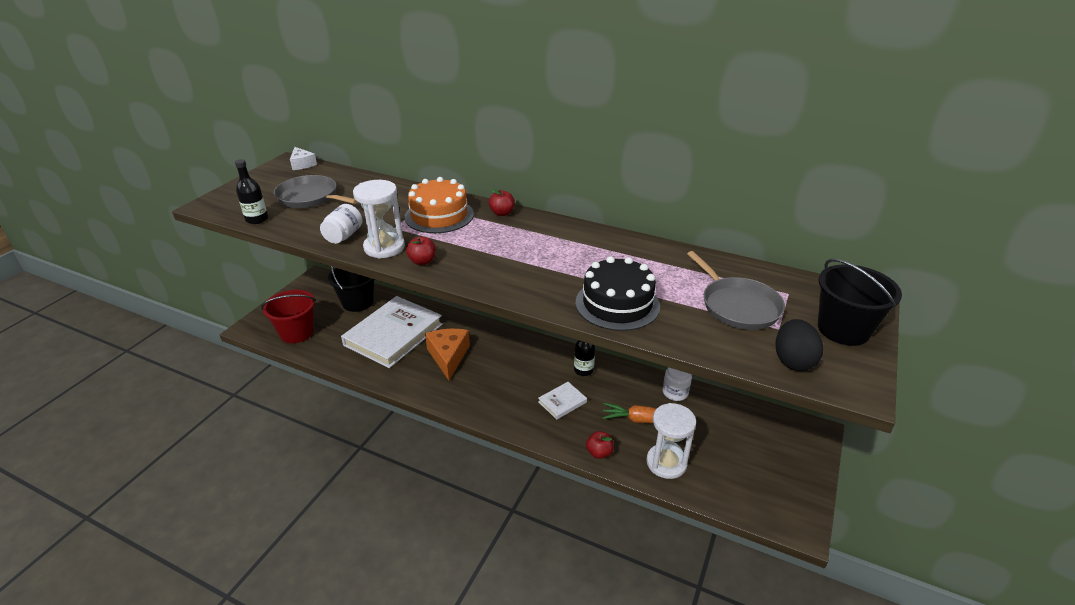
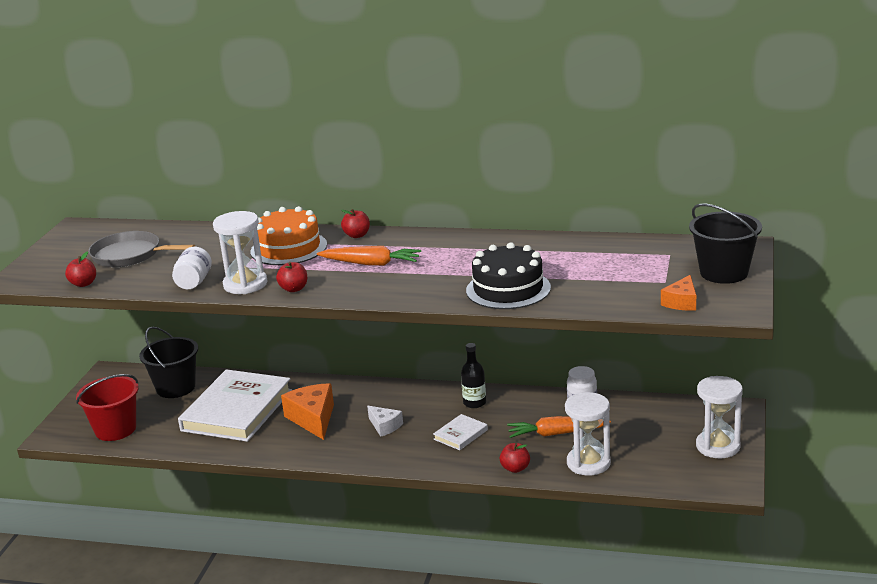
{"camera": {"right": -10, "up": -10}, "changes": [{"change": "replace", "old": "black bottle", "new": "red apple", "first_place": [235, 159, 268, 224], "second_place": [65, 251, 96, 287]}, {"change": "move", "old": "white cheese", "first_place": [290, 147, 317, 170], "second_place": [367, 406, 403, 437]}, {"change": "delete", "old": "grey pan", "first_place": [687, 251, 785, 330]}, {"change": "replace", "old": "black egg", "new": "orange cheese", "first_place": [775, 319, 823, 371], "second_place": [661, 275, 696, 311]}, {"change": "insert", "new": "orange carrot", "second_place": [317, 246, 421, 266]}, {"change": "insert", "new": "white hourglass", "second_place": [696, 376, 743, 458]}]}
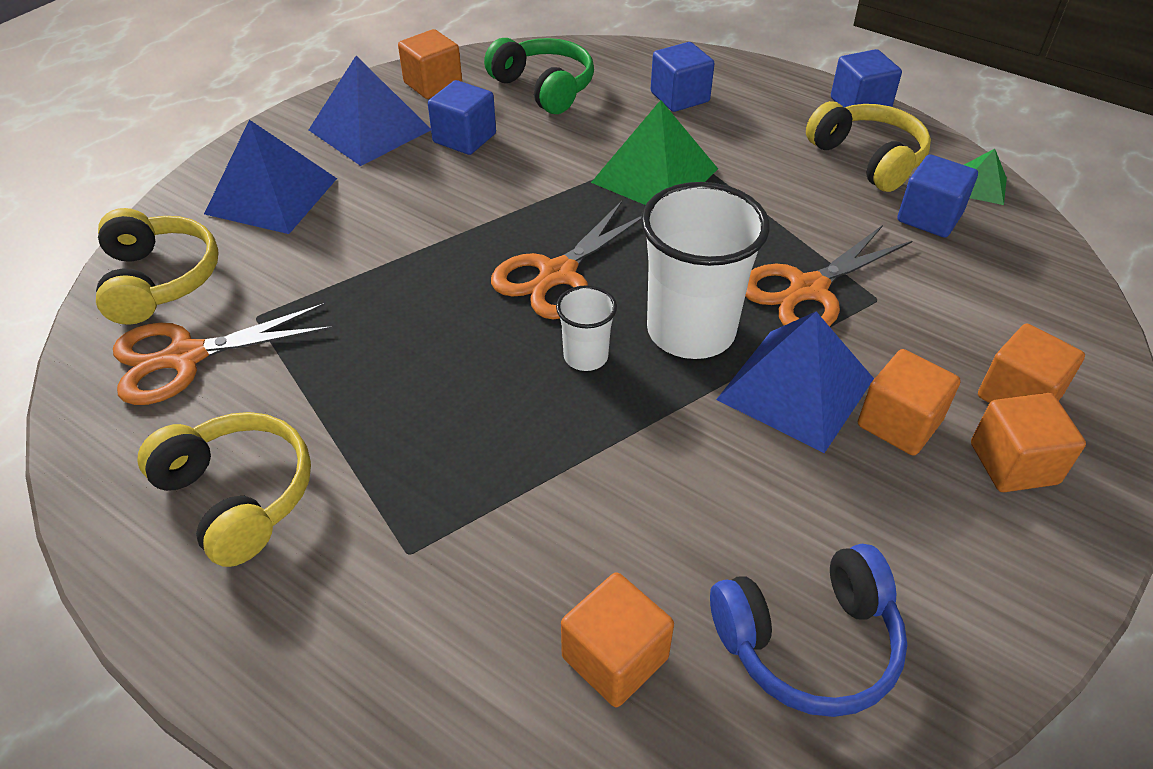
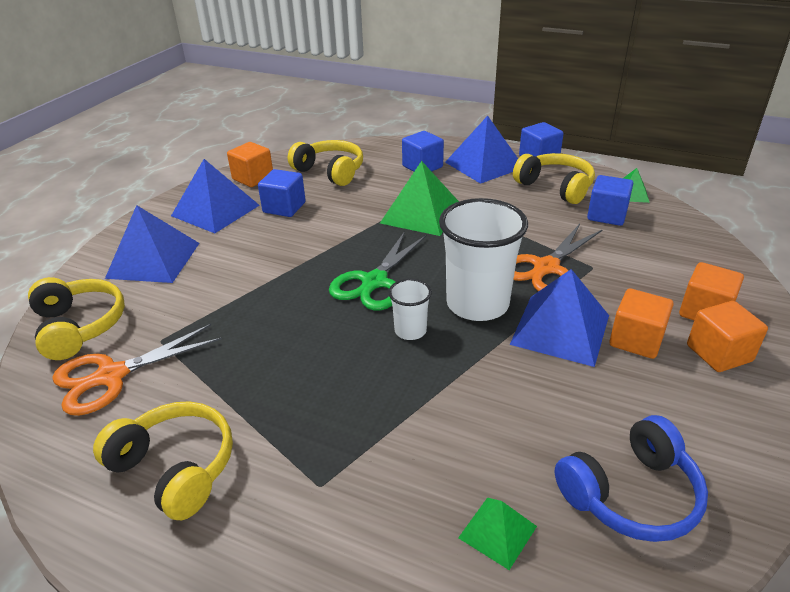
{"camera": {"right": -10, "up": -10}, "changes": [{"change": "recolor", "old": "green headphones", "new": "yellow headphones", "first_place": [484, 38, 594, 114], "second_place": [288, 140, 363, 186]}, {"change": "recolor", "old": "orange scissors", "new": "green scissors", "first_place": [491, 201, 641, 319], "second_place": [329, 231, 427, 310]}, {"change": "replace", "old": "orange cube", "new": "green pyramid", "first_place": [561, 572, 674, 707], "second_place": [458, 498, 537, 570]}, {"change": "insert", "new": "blue pyramid", "second_place": [445, 116, 518, 184]}]}
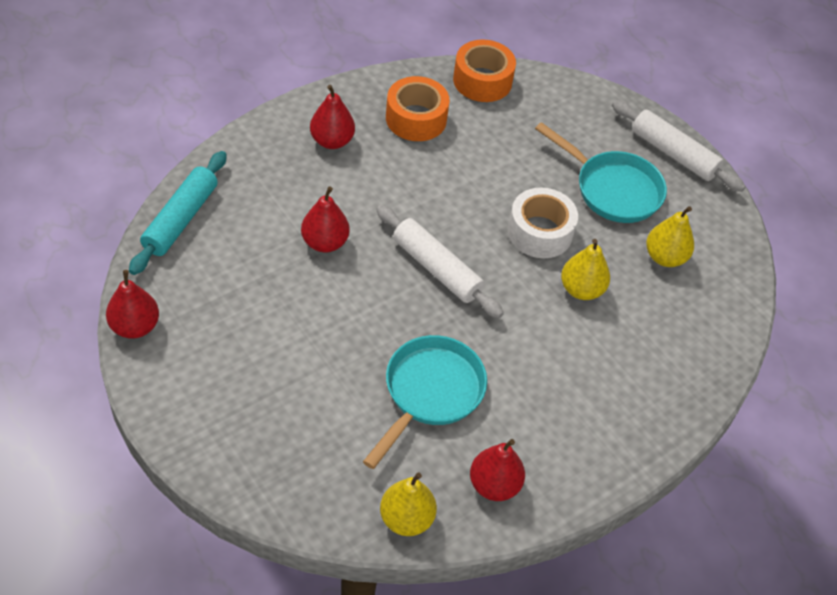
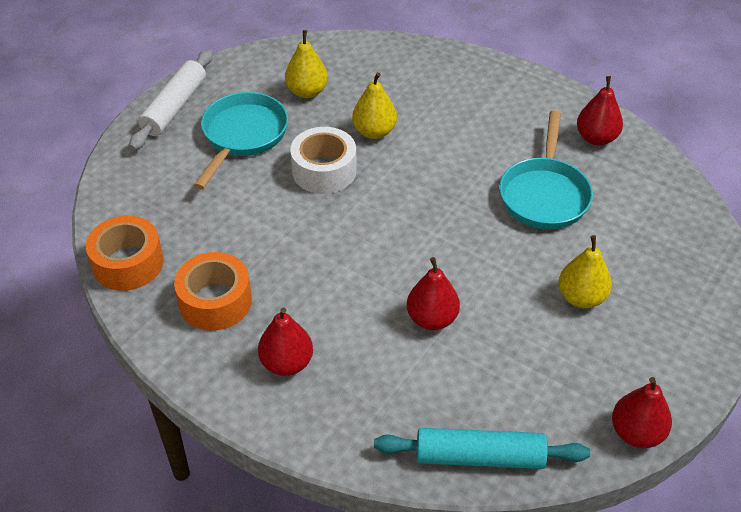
{"camera": {"right": -105, "up": -5}, "changes": [{"change": "rotate", "old": "turquoise pan", "first_place": [363, 335, 487, 469], "second_place": [500, 110, 593, 229], "degrees": -90}, {"change": "delete", "old": "white rolling pin", "first_place": [376, 205, 504, 318]}, {"change": "move", "old": "yellow pear", "first_place": [380, 473, 437, 536], "second_place": [559, 235, 612, 308]}]}
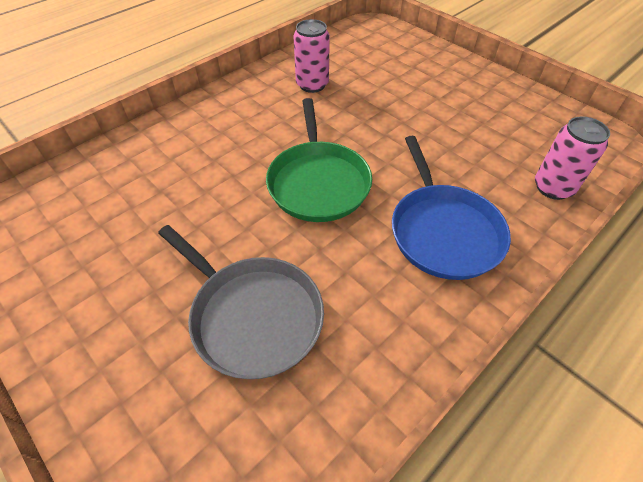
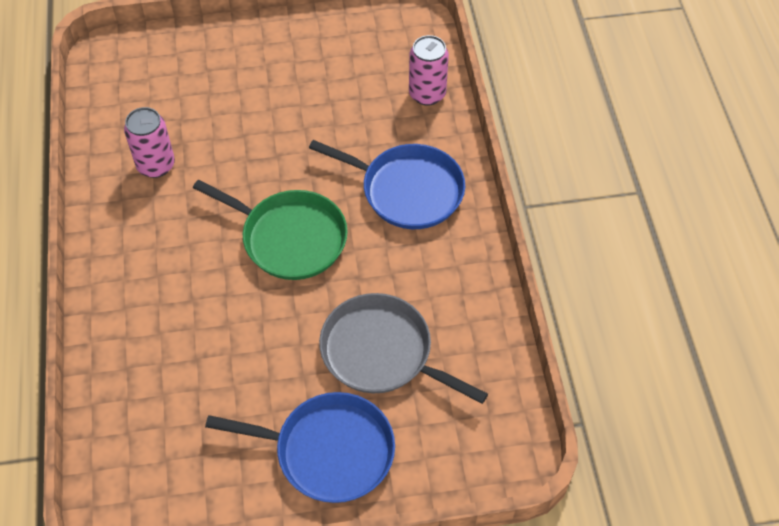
{"camera": {"right": -55, "up": 5}, "changes": [{"change": "rotate", "old": "grey pan", "first_place": [158, 225, 324, 379], "second_place": [319, 293, 488, 404], "degrees": -135}, {"change": "insert", "new": "blue pan", "second_place": [205, 392, 395, 503]}]}
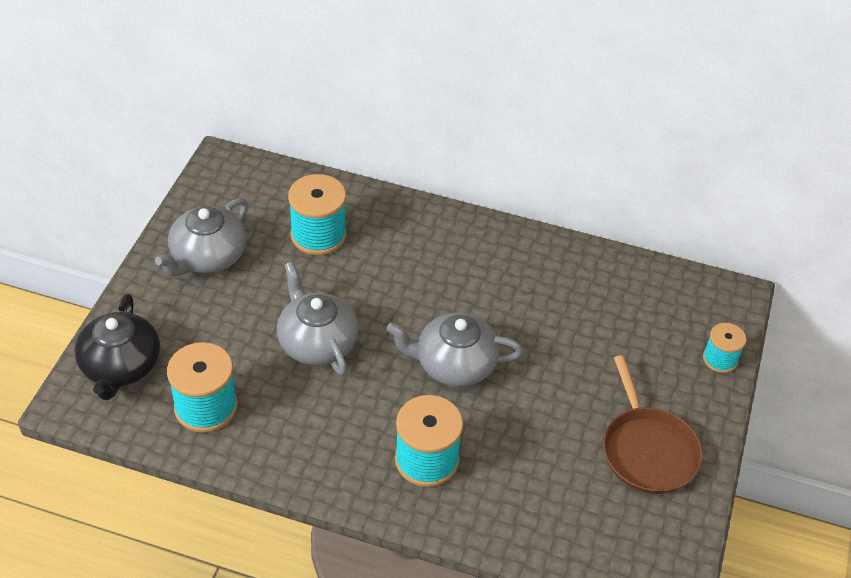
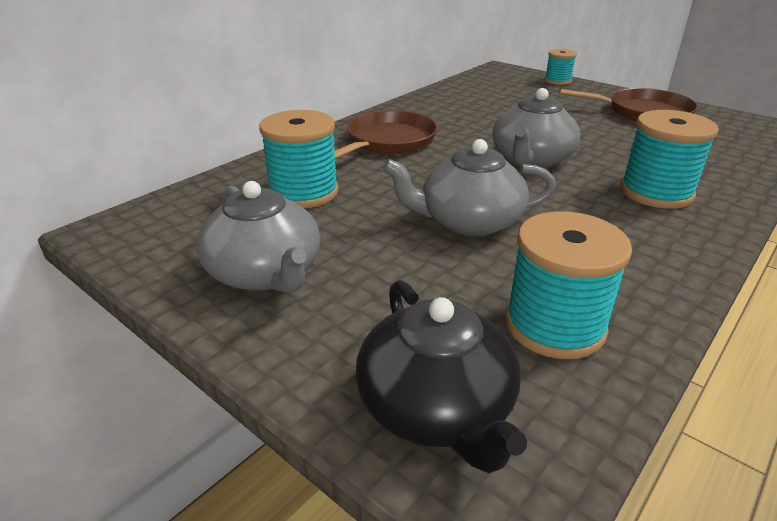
{"camera": {"right": -65, "up": -15}, "changes": [{"change": "rotate", "old": "black teapot", "first_place": [75, 293, 160, 400], "second_place": [356, 280, 527, 473], "degrees": 45}, {"change": "insert", "new": "brown pan", "second_place": [334, 111, 438, 159]}]}
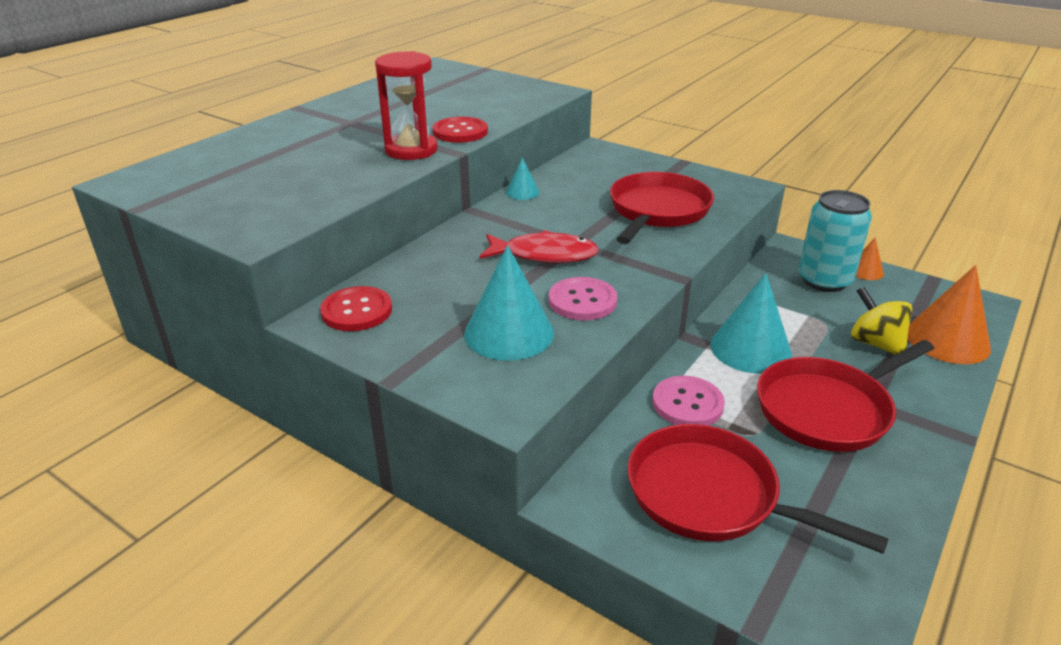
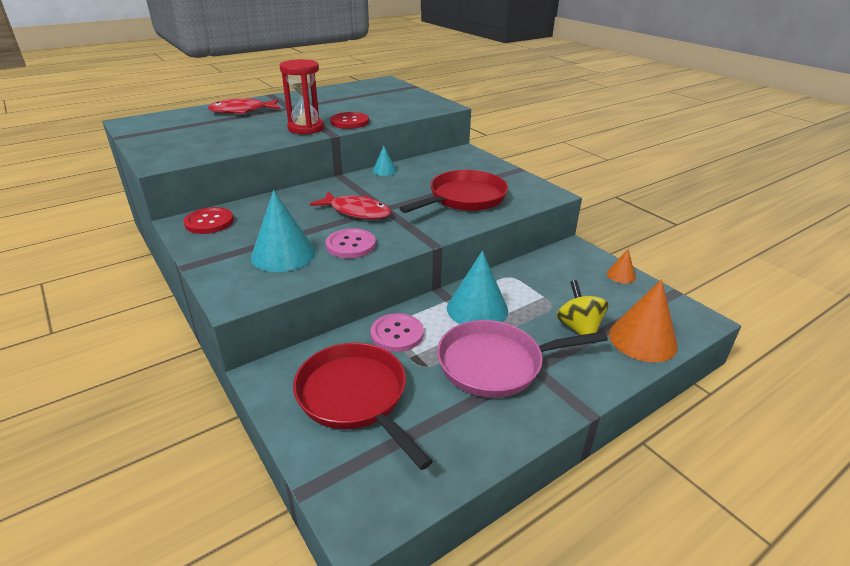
{"camera": {"right": 20, "up": 0}, "changes": [{"change": "recolor", "old": "red pan", "new": "pink pan", "first_place": [757, 340, 934, 452], "second_place": [437, 320, 608, 398]}, {"change": "delete", "old": "turquoise can", "first_place": [798, 190, 872, 292]}, {"change": "insert", "new": "red fish", "second_place": [208, 98, 280, 114]}]}
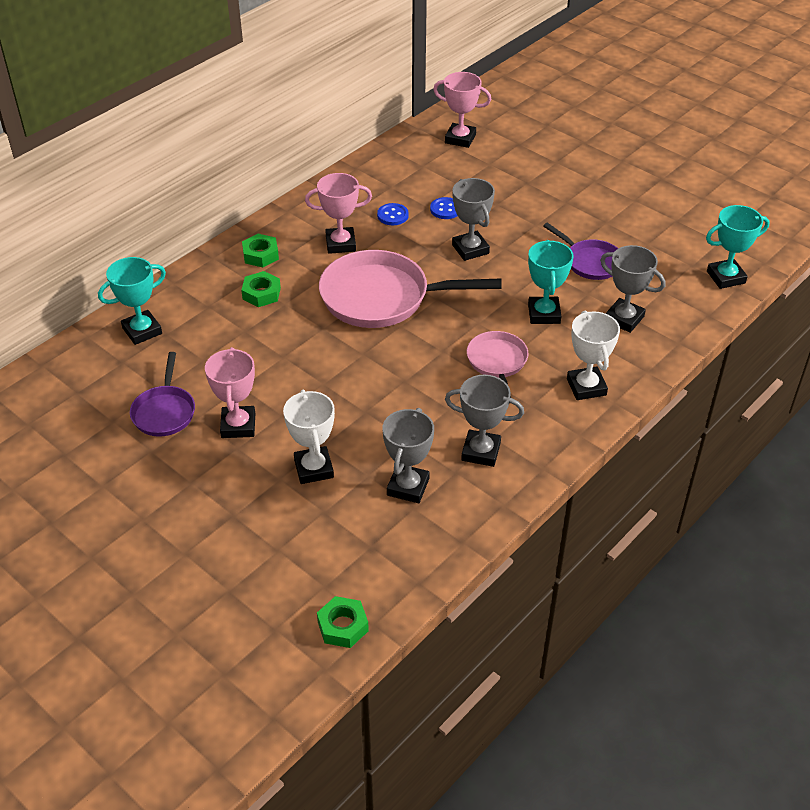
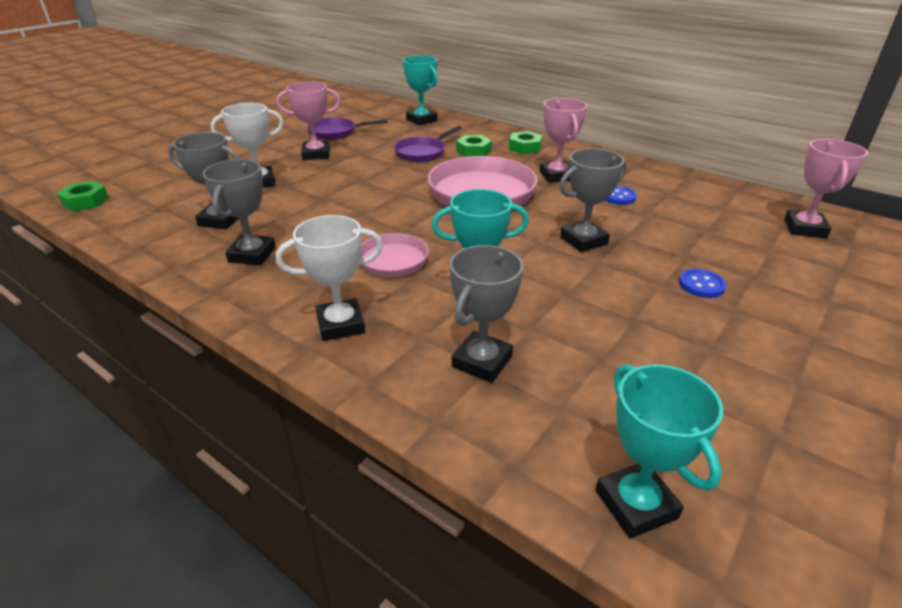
{"camera": {"right": 85, "up": -10}, "changes": [{"change": "move", "old": "blue button", "first_place": [430, 197, 458, 219], "second_place": [679, 269, 727, 298]}, {"change": "move", "old": "purple pan", "first_place": [543, 222, 618, 280], "second_place": [394, 126, 462, 162]}]}
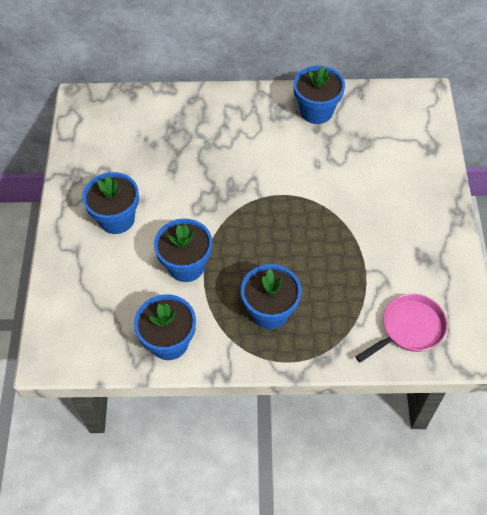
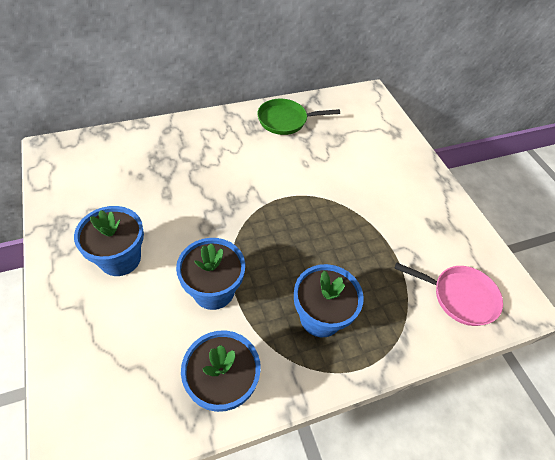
{"camera": {"right": -25, "up": -5}, "changes": [{"change": "replace", "old": "blue flower pot", "new": "green pan", "first_place": [293, 66, 345, 124], "second_place": [257, 99, 340, 135]}, {"change": "rotate", "old": "pink pan", "first_place": [355, 294, 447, 362], "second_place": [395, 262, 503, 326], "degrees": 75}]}
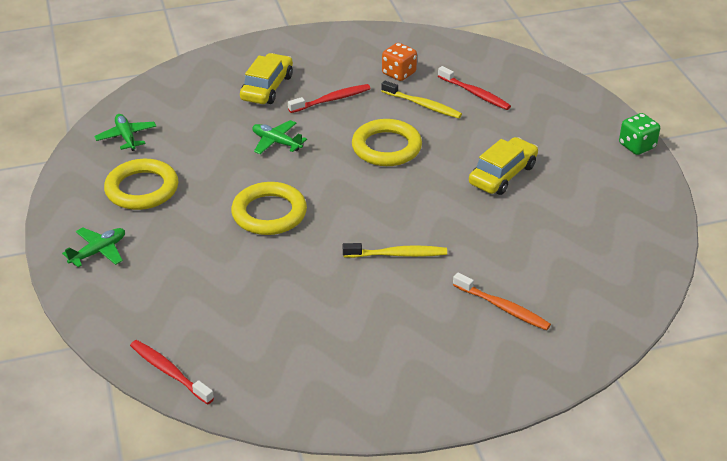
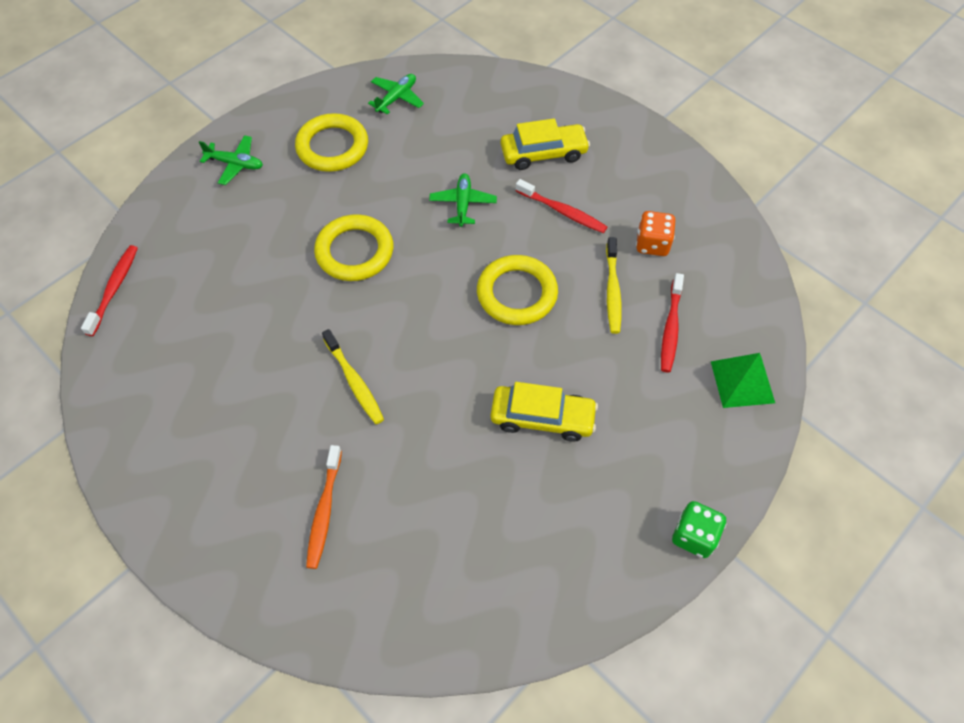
{"camera": {"right": 60, "up": 20}, "changes": [{"change": "insert", "new": "green pyramid", "second_place": [711, 353, 775, 408]}]}
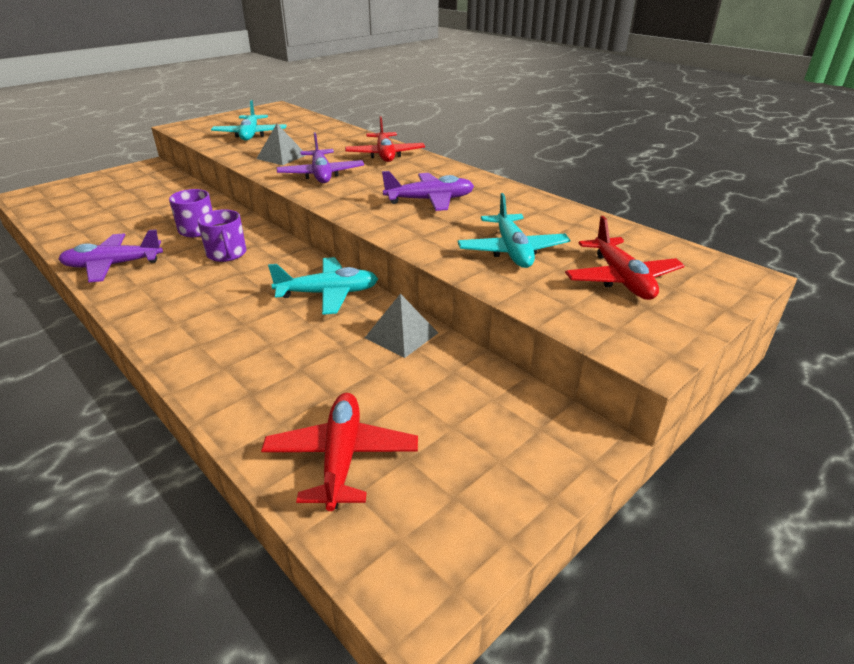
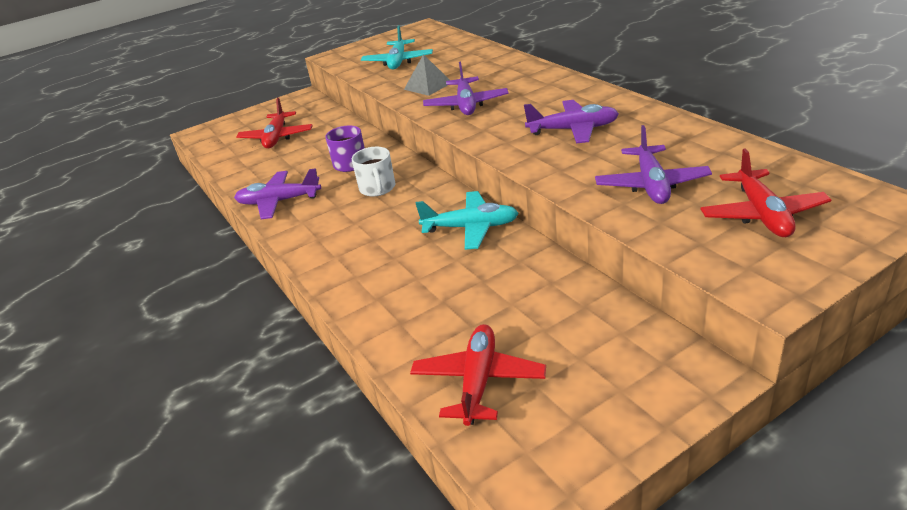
{"camera": {"right": 15, "up": 0}, "changes": [{"change": "recolor", "old": "purple mug", "new": "white mug", "first_place": [197, 209, 247, 262], "second_place": [352, 147, 395, 197]}, {"change": "move", "old": "red plane", "first_place": [345, 116, 425, 162], "second_place": [236, 98, 313, 148]}, {"change": "delete", "old": "grey pyramid", "first_place": [365, 294, 438, 358]}, {"change": "recolor", "old": "turquoise plane", "new": "purple plane", "first_place": [458, 193, 570, 268], "second_place": [595, 125, 712, 204]}]}
